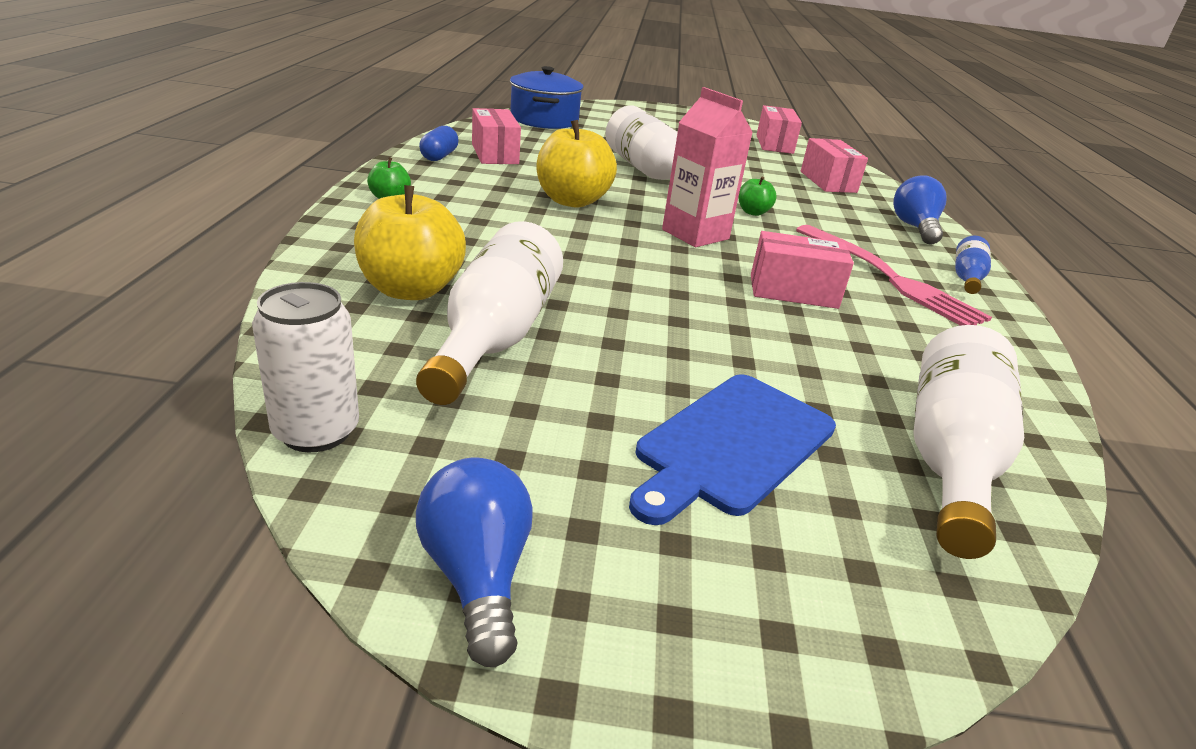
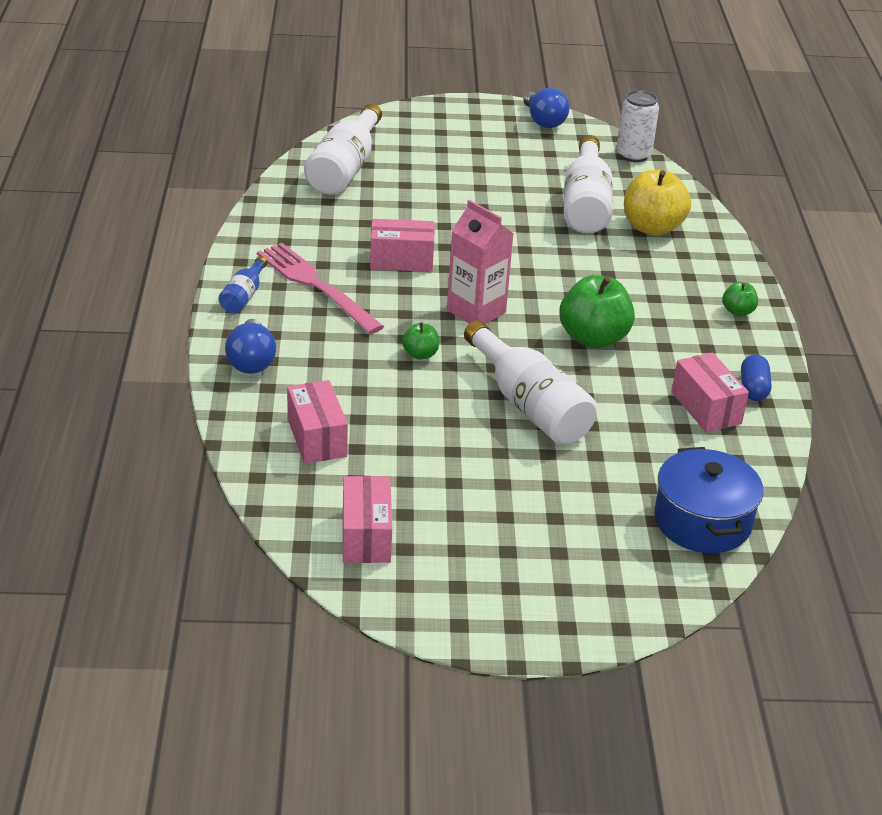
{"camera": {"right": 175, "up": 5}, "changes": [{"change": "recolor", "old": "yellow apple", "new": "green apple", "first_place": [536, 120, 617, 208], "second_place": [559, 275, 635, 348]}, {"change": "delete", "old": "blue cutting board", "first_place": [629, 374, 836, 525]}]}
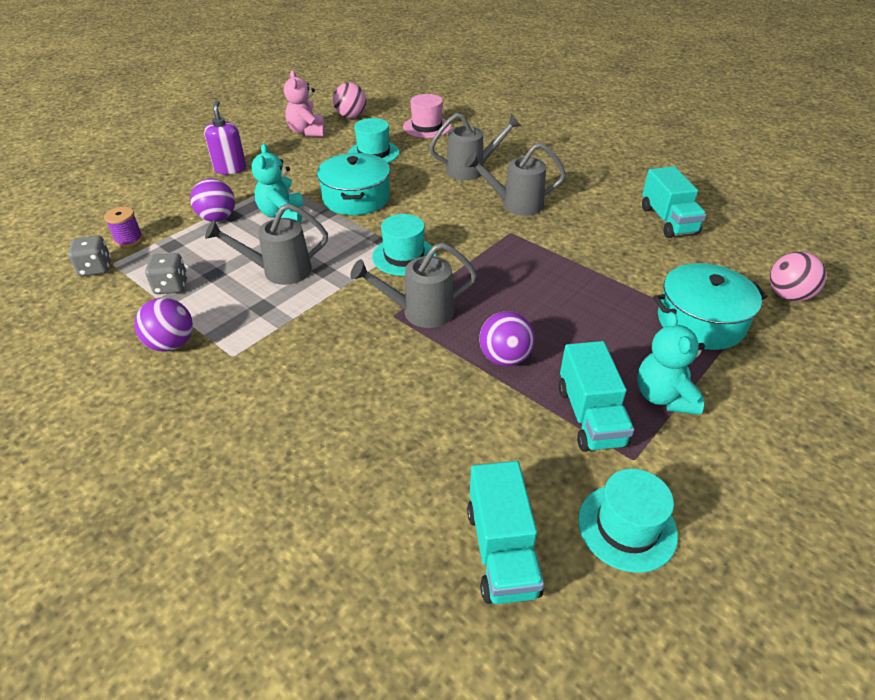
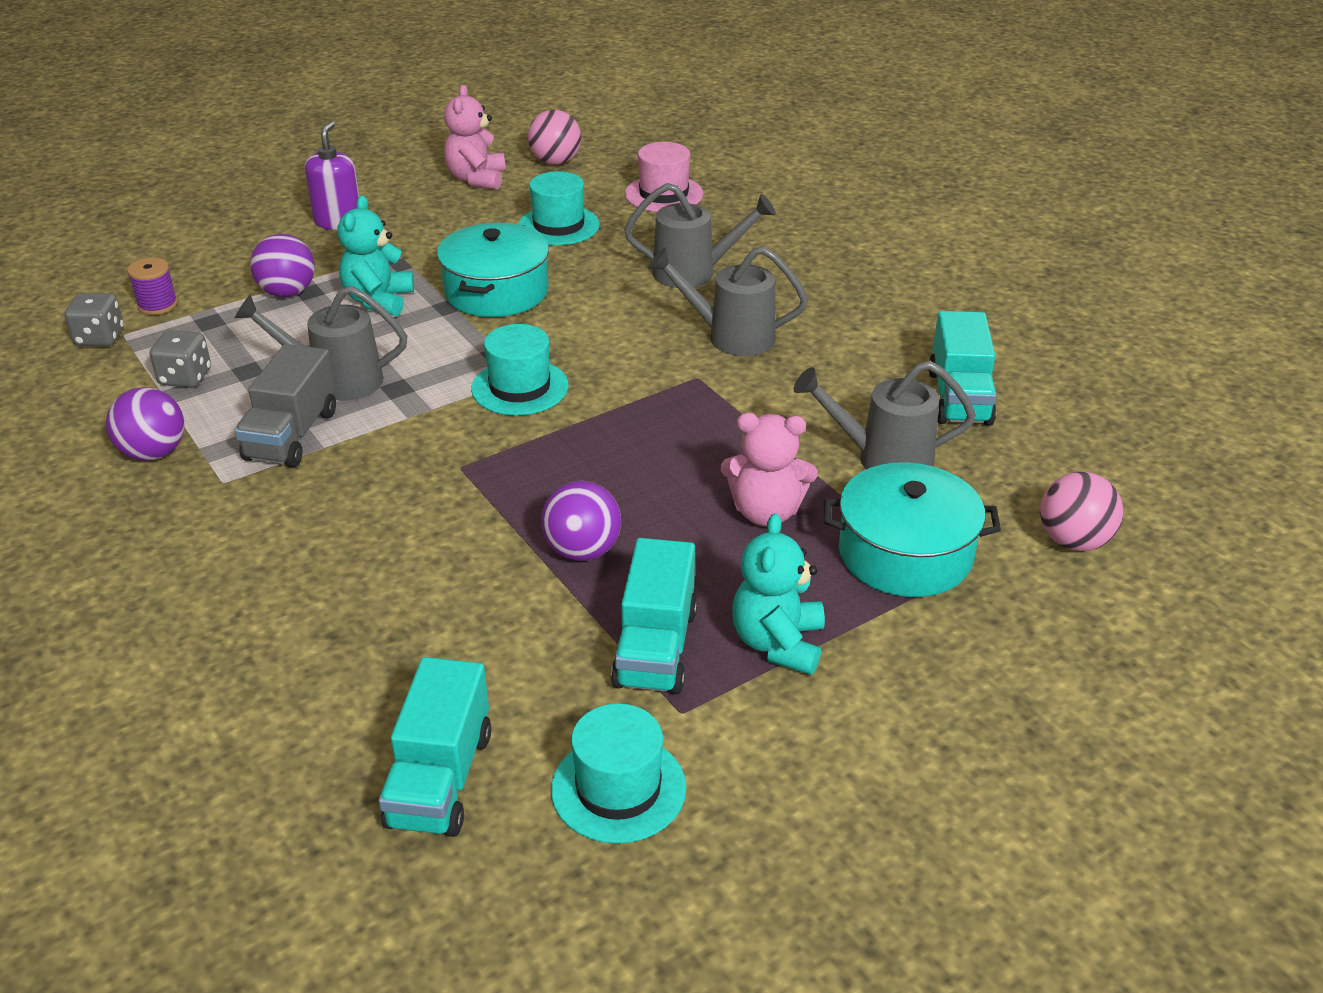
{"camera": {"right": 15, "up": -5}, "changes": [{"change": "move", "old": "grey watering can", "first_place": [350, 243, 477, 328], "second_place": [794, 361, 976, 469]}, {"change": "insert", "new": "grey truck", "second_place": [234, 344, 336, 467]}, {"change": "insert", "new": "pink teddy bear", "second_place": [721, 413, 818, 526]}]}
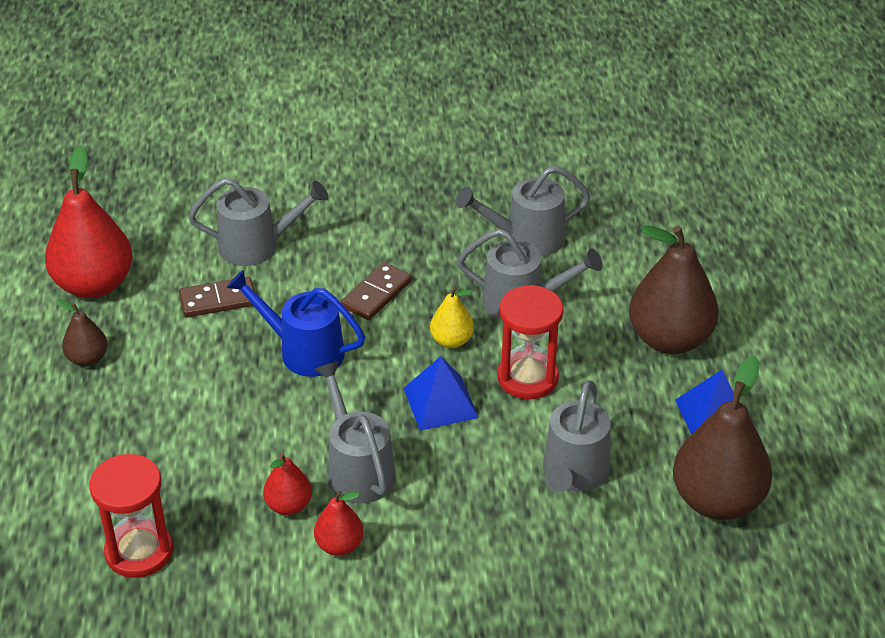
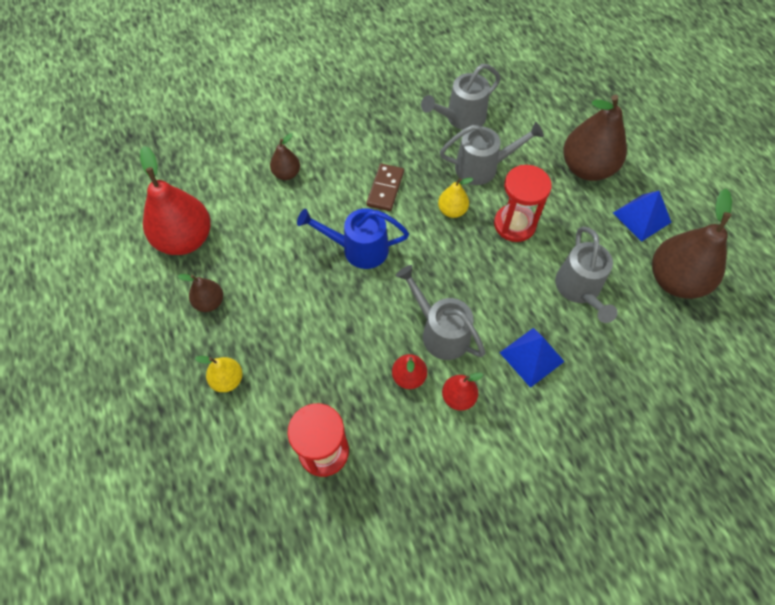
{"camera": {"right": -20, "up": 20}, "changes": [{"change": "delete", "old": "brown domino", "first_place": [179, 277, 255, 318]}, {"change": "replace", "old": "grey watering can", "new": "brown pear", "first_place": [188, 178, 328, 266], "second_place": [270, 133, 300, 180]}, {"change": "move", "old": "blue pyramid", "first_place": [403, 356, 479, 431], "second_place": [500, 328, 565, 388]}, {"change": "insert", "new": "yellow pear", "second_place": [195, 356, 243, 392]}]}
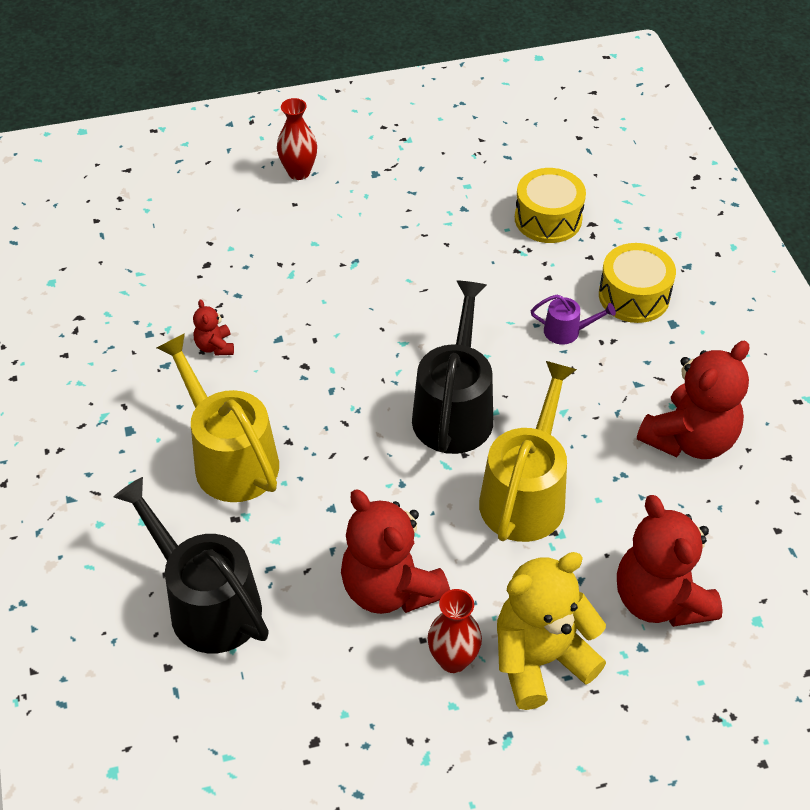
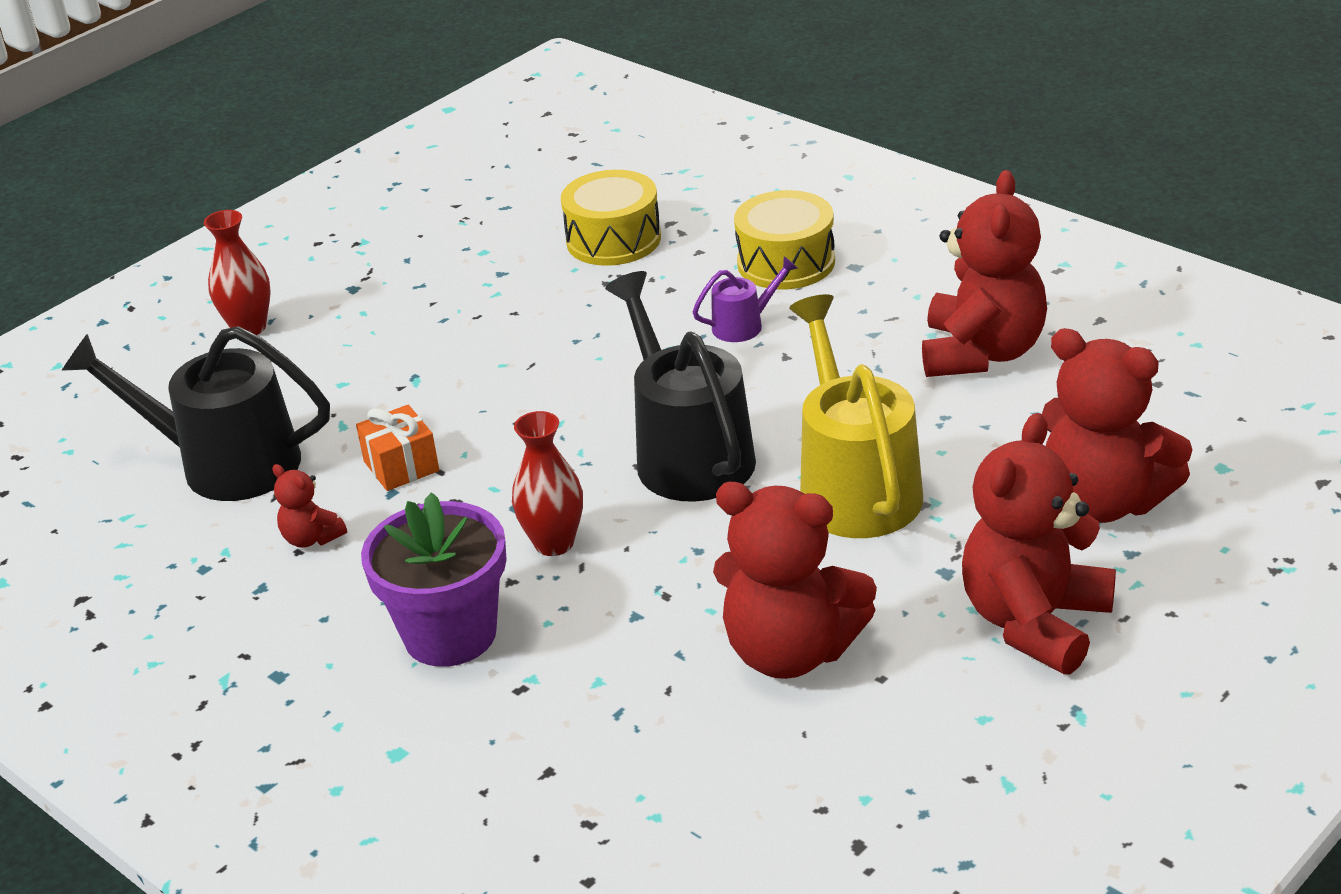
{"camera": {"right": -30, "up": -15}, "changes": [{"change": "move", "old": "black watering can", "first_place": [114, 477, 269, 653], "second_place": [62, 326, 330, 501]}, {"change": "replace", "old": "yellow watering can", "new": "purple flower pot", "first_place": [157, 333, 279, 502], "second_place": [361, 492, 507, 667]}, {"change": "move", "old": "red vase", "first_place": [427, 589, 482, 673], "second_place": [512, 411, 583, 556]}, {"change": "recolor", "old": "yellow teddy bear", "new": "red teddy bear", "first_place": [497, 552, 606, 710], "second_place": [962, 413, 1116, 674]}, {"change": "insert", "new": "orange gift", "second_place": [356, 405, 439, 491]}]}
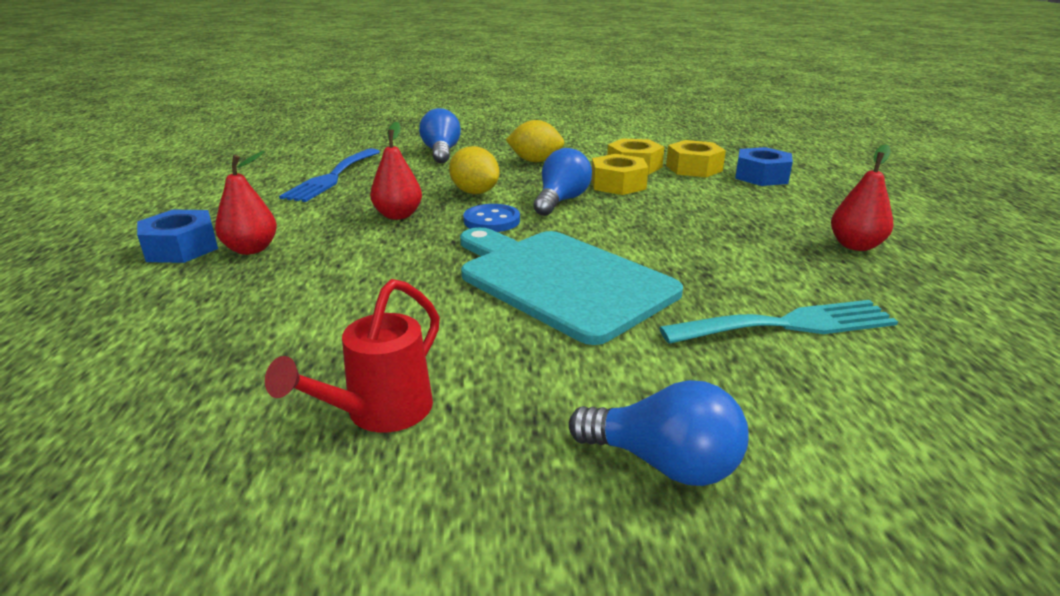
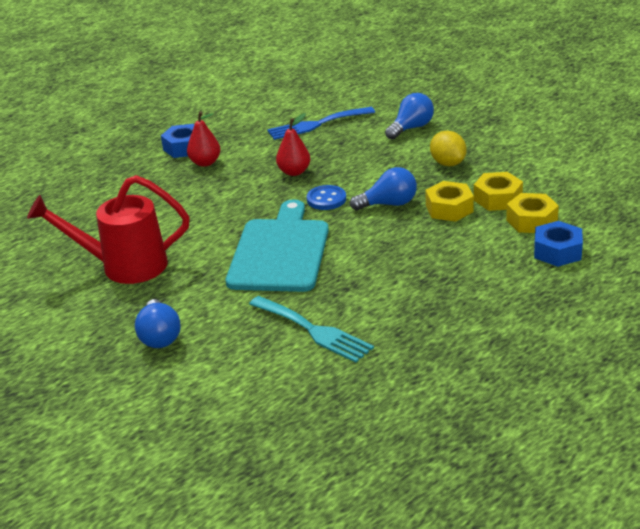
{"camera": {"right": 55, "up": 5}, "changes": [{"change": "resize", "old": "red watering can", "first_place": [265, 279, 440, 433], "second_place": [27, 175, 190, 284], "factor": 1.65}, {"change": "delete", "old": "yellow lemon", "first_place": [449, 146, 500, 194]}, {"change": "delete", "old": "red pear", "first_place": [831, 144, 894, 251]}]}
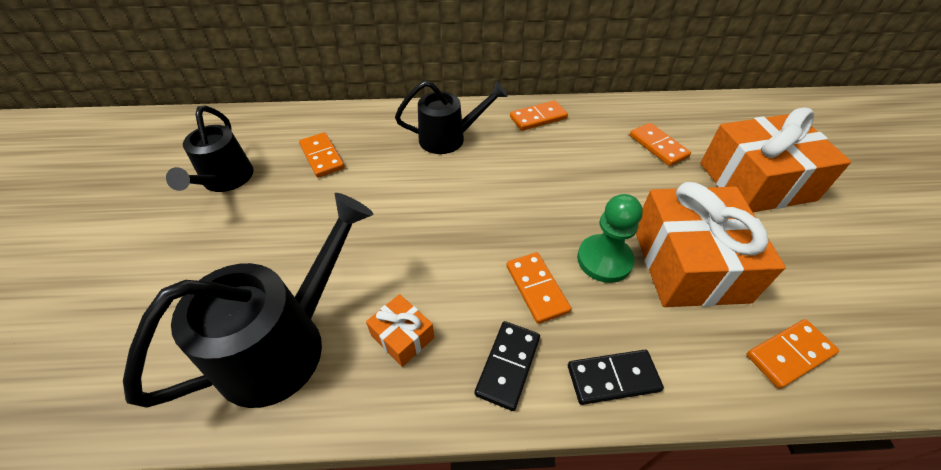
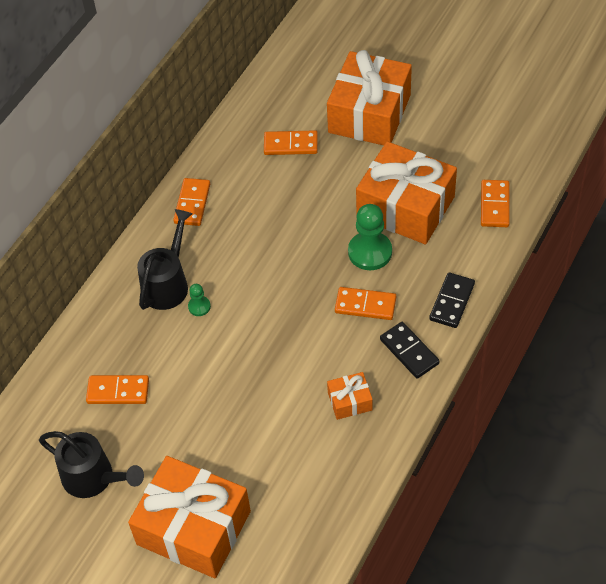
{"camera": {"right": -55, "up": 5}, "changes": [{"change": "delete", "old": "black watering can", "first_place": [123, 193, 373, 408]}, {"change": "insert", "new": "orange gift", "second_place": [128, 456, 251, 578]}, {"change": "insert", "new": "green pawn", "second_place": [188, 284, 211, 316]}]}
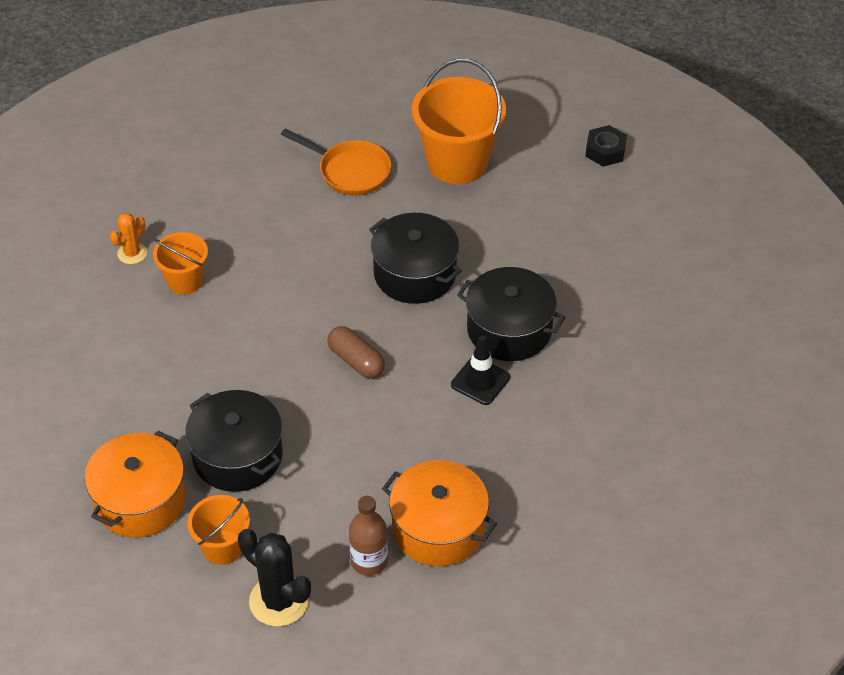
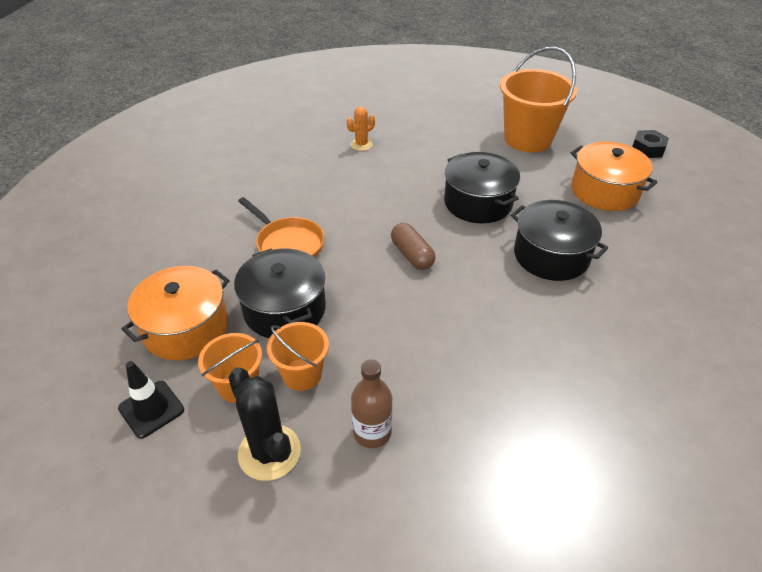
{"camera": {"right": 15, "up": -5}, "changes": [{"change": "move", "old": "orange cactus", "first_place": [110, 213, 147, 264], "second_place": [347, 107, 375, 151]}, {"change": "move", "old": "orange bucket", "first_place": [153, 232, 208, 295], "second_place": [267, 322, 329, 391]}, {"change": "move", "old": "orange pan", "first_place": [281, 129, 391, 196], "second_place": [238, 197, 324, 258]}, {"change": "move", "old": "orange pot", "first_place": [382, 460, 497, 566], "second_place": [571, 141, 658, 211]}, {"change": "move", "old": "black traffic cone", "first_place": [451, 335, 510, 405], "second_place": [118, 361, 184, 439]}]}
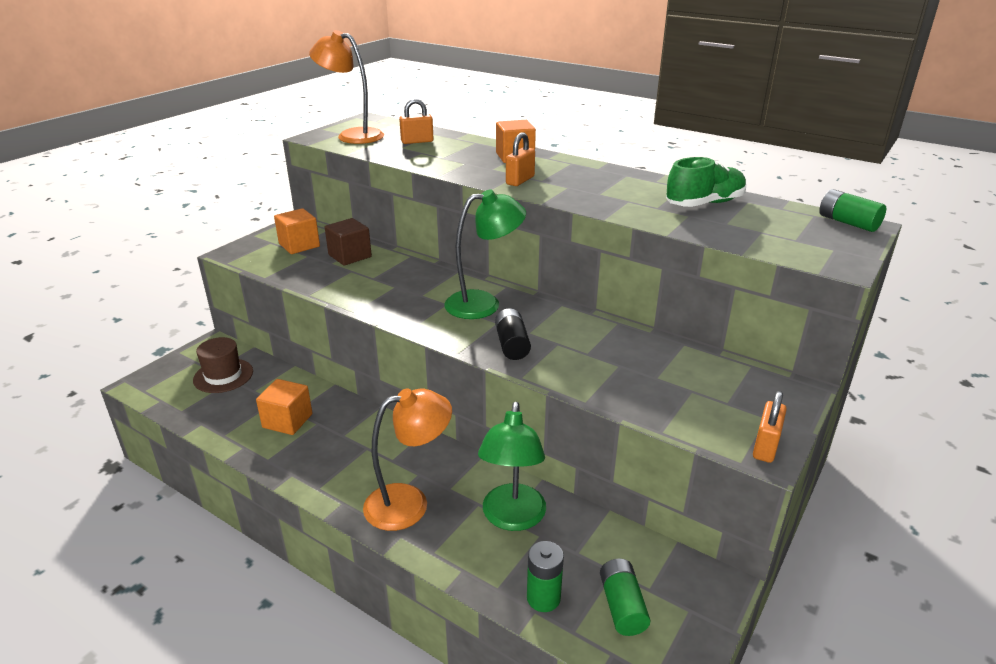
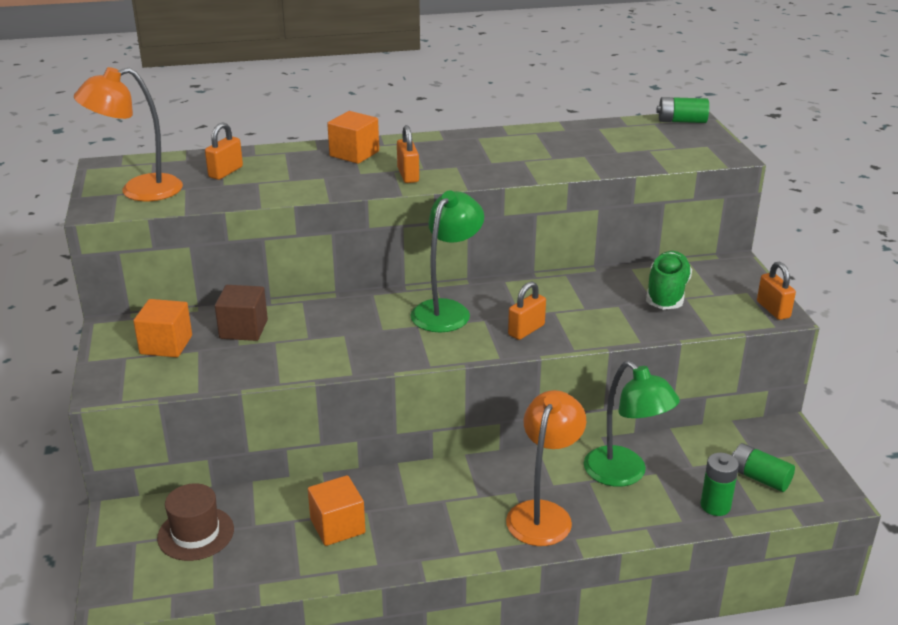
{"camera": {"right": -45, "up": 0}, "changes": [{"change": "replace", "old": "black battery", "new": "orange padlock", "first_place": [495, 308, 531, 360], "second_place": [508, 281, 546, 340]}, {"change": "move", "old": "green shoe", "first_place": [666, 157, 746, 207], "second_place": [646, 251, 692, 310]}]}
